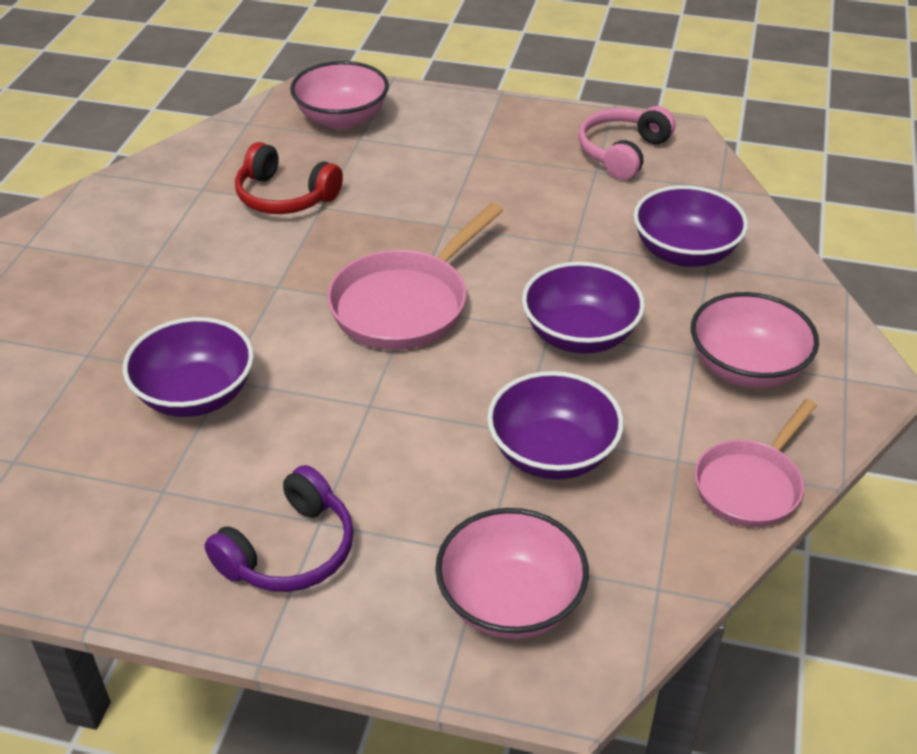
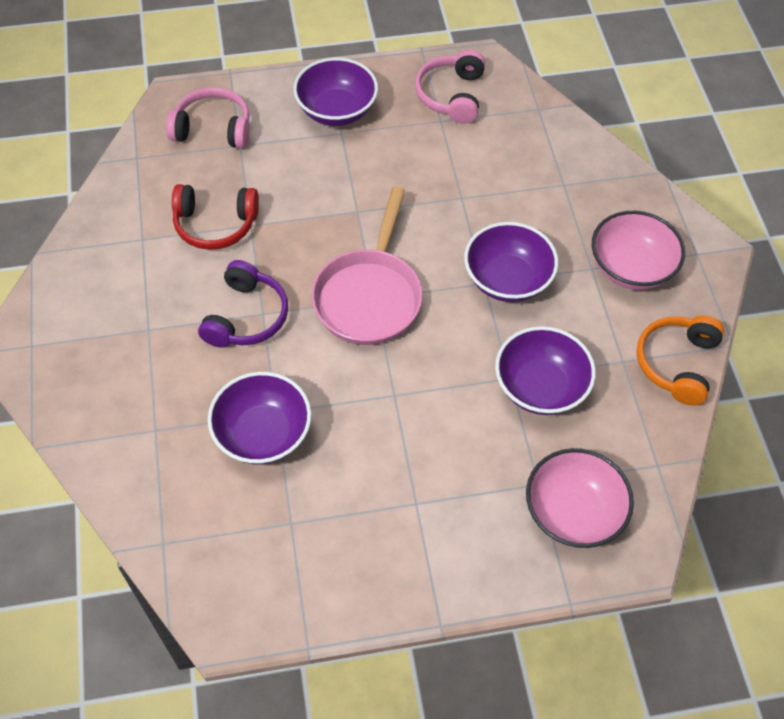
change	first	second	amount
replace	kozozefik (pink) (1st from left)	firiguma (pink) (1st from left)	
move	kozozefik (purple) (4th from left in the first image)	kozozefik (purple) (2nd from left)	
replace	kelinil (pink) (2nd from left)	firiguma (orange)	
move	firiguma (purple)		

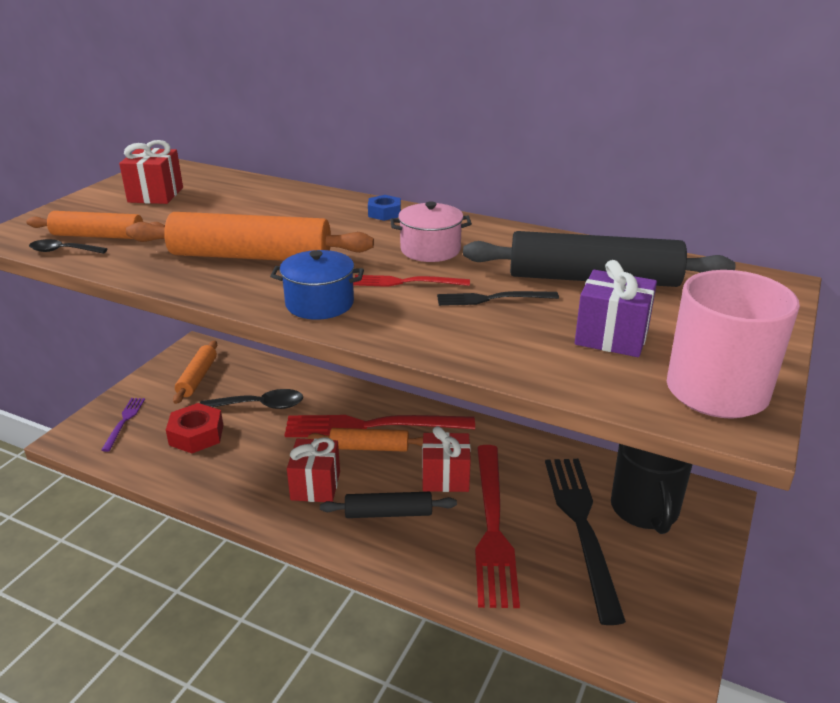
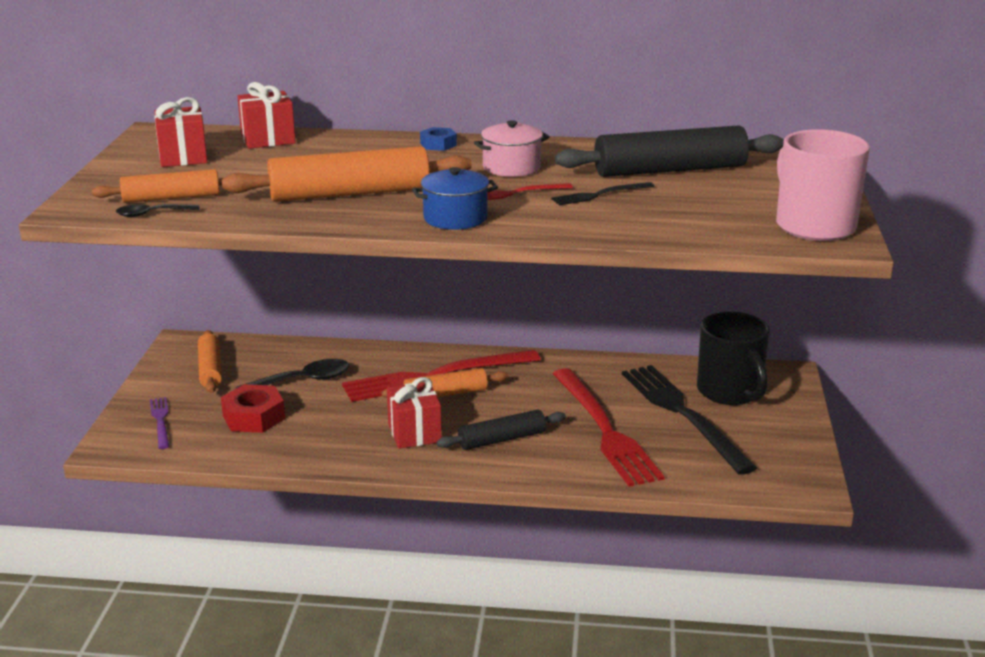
change	first	second	amount
delete	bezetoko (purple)		
move	bezetoko (red) (3rd from left in the first image)	bezetoko (red) (2nd from left)	

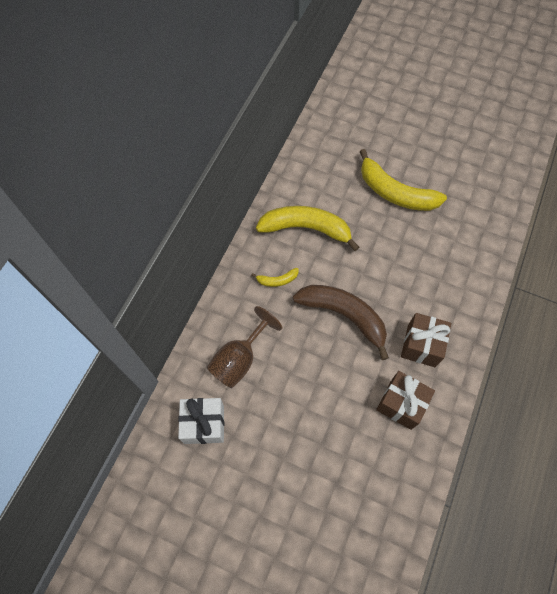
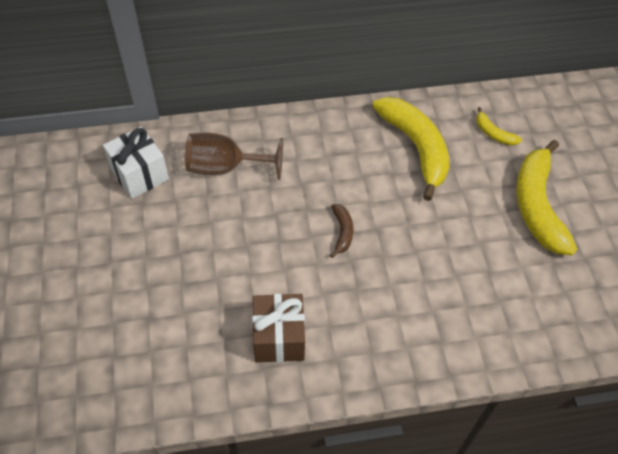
change	first	second	amount
move	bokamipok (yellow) (1st from left in the first image)	bokamipok (yellow) (2nd from left)	
resize	bokamipok (brown)		x0.45
delete	bezetoko (brown) (2nd from left)		

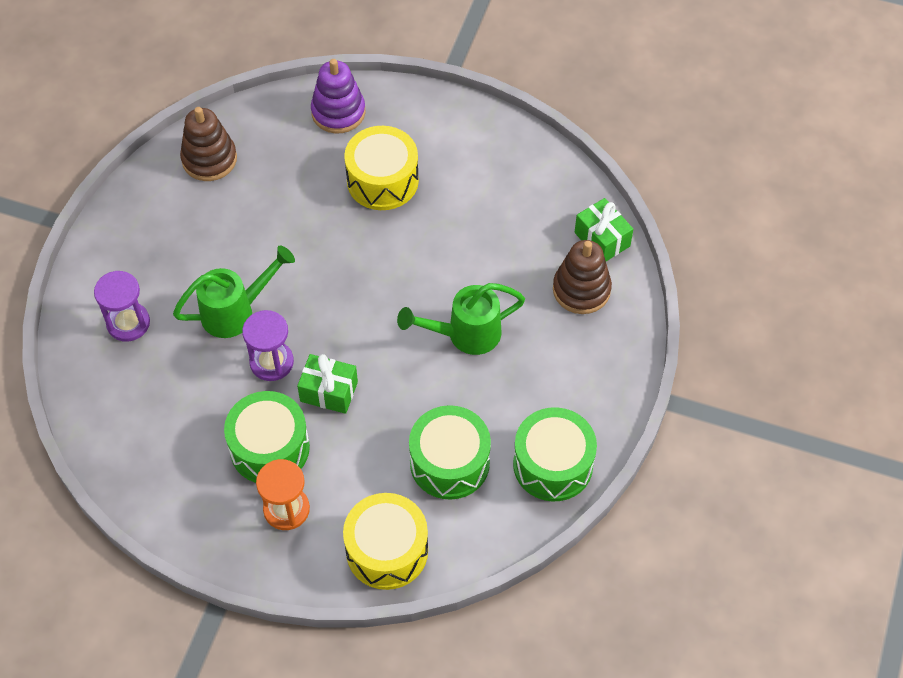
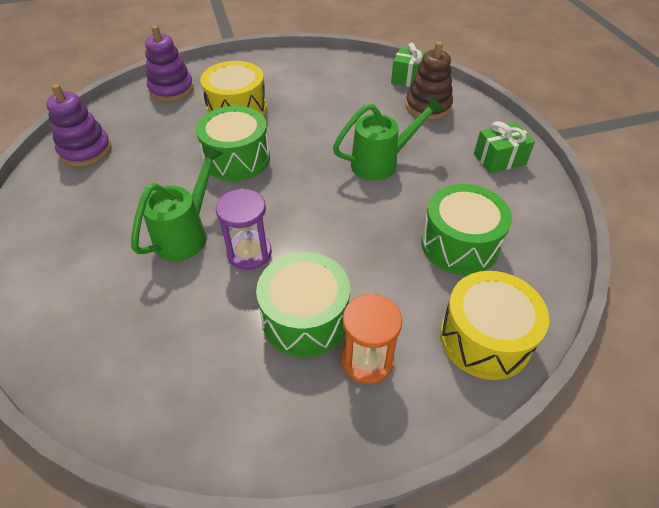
change	first	second	amount
recolor	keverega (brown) (1st from left)	keverega (purple) (1st from left)	
delete	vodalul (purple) (1st from left)		
rotate	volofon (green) (2nd from left)		150 degrees counterclockwise
move	bezetoko (green) (1st from left in the first image)	bezetoko (green) (2nd from left)	
move	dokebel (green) (3rd from left in the first image)	dokebel (green) (1st from left)	

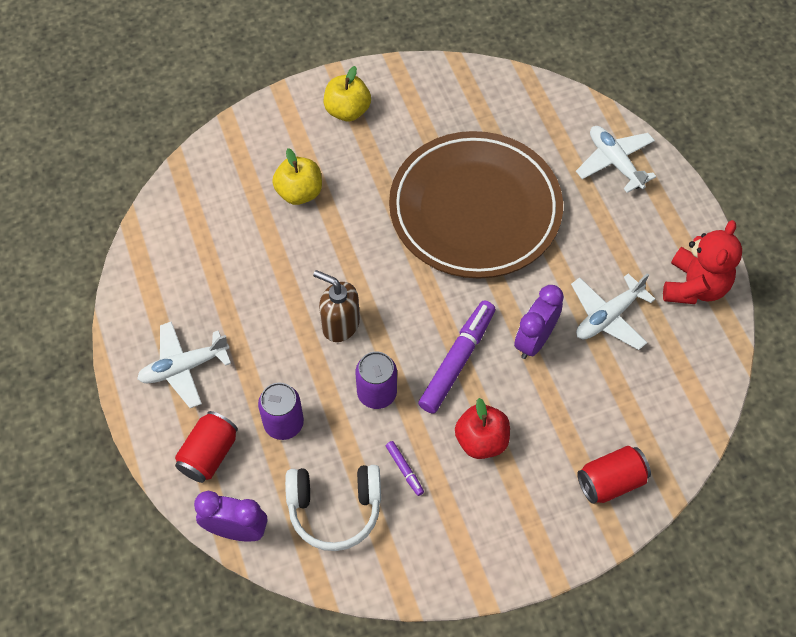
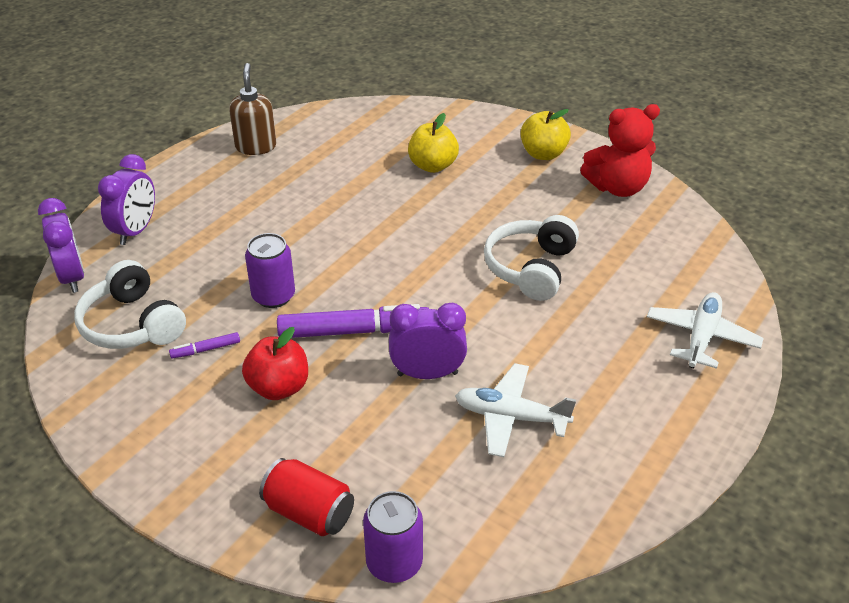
change	first	second	amount
replace	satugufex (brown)	firiguma (white) (2nd from left)	
move	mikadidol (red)		
move	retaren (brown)		
delete	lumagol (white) (1st from left)		
move	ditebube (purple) (1st from left in the first image)	ditebube (purple) (2nd from left)	
replace	ditebube (red) (1st from left)	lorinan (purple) (2nd from left)	
rotate	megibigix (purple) (1st from left)		45 degrees clockwise

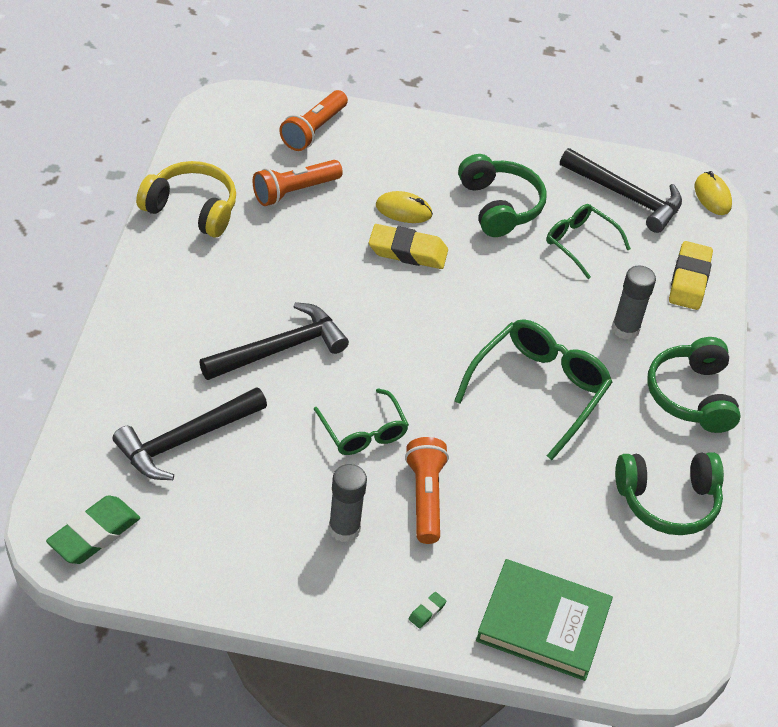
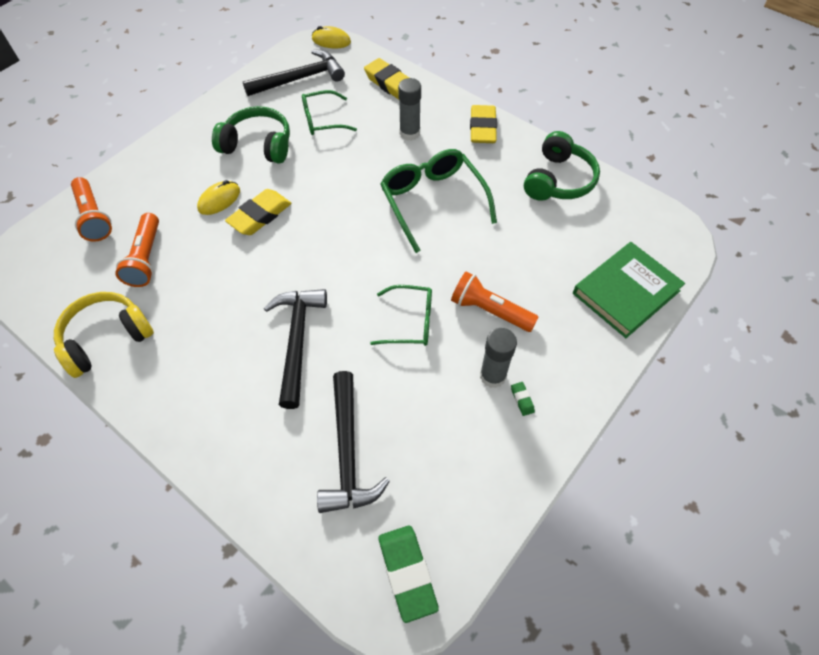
change	first	second	amount
replace	firiguma (green) (3rd from left)	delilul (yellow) (3rd from left)	
move	delilul (green) (2nd from left)		

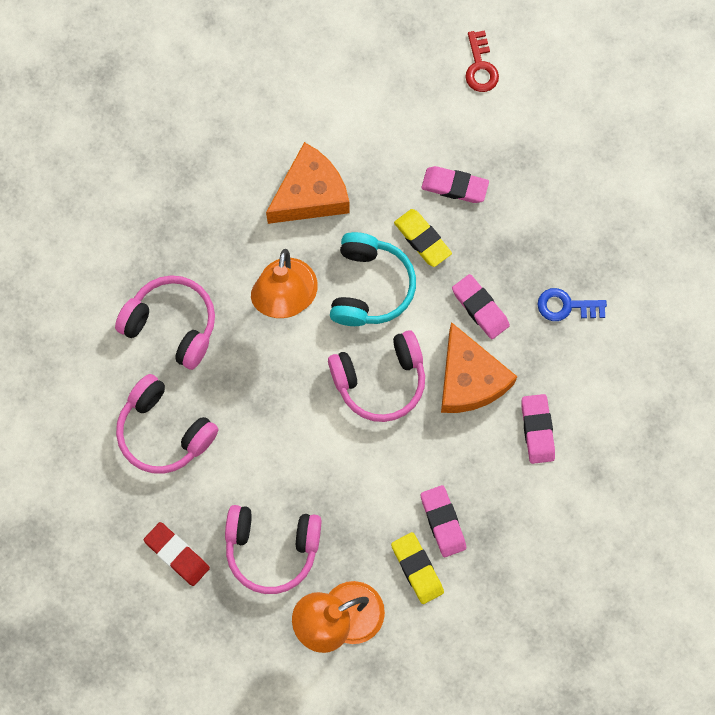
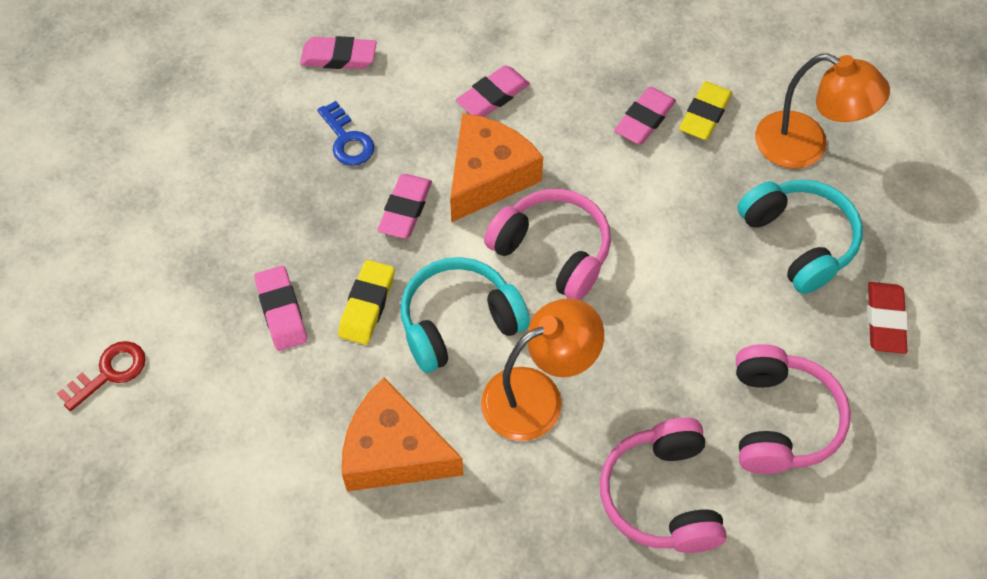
change	first	second	amount
recolor	firiguma (pink) (3rd from left)	firiguma (turquoise) (2nd from left)	
insert		delilul (pink) (2nd from left)	

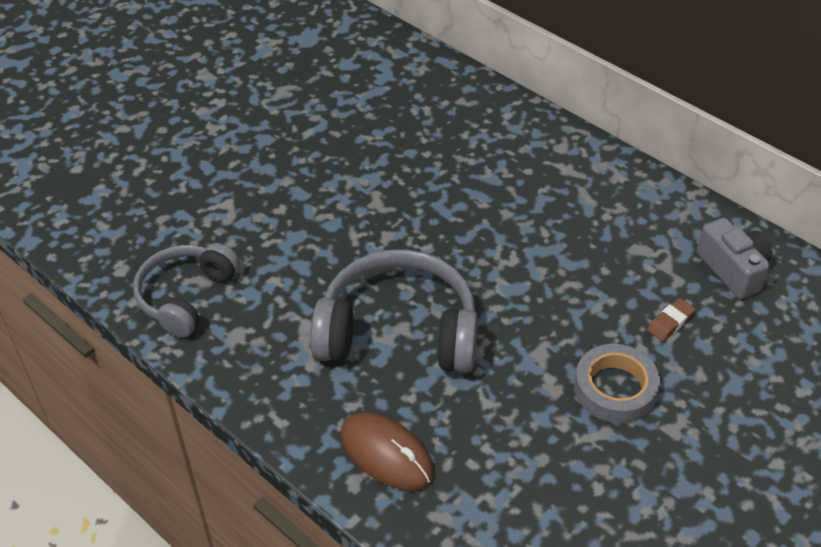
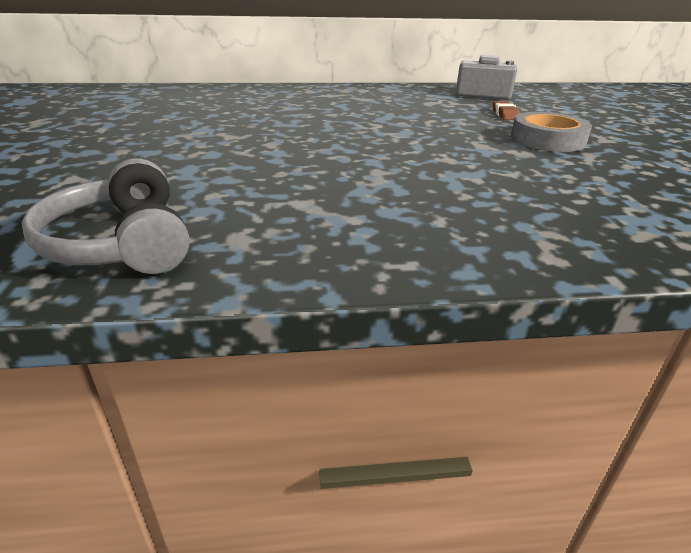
change	first	second	amount
delete	firiguma (grey) (2nd from left)		
delete	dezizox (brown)		

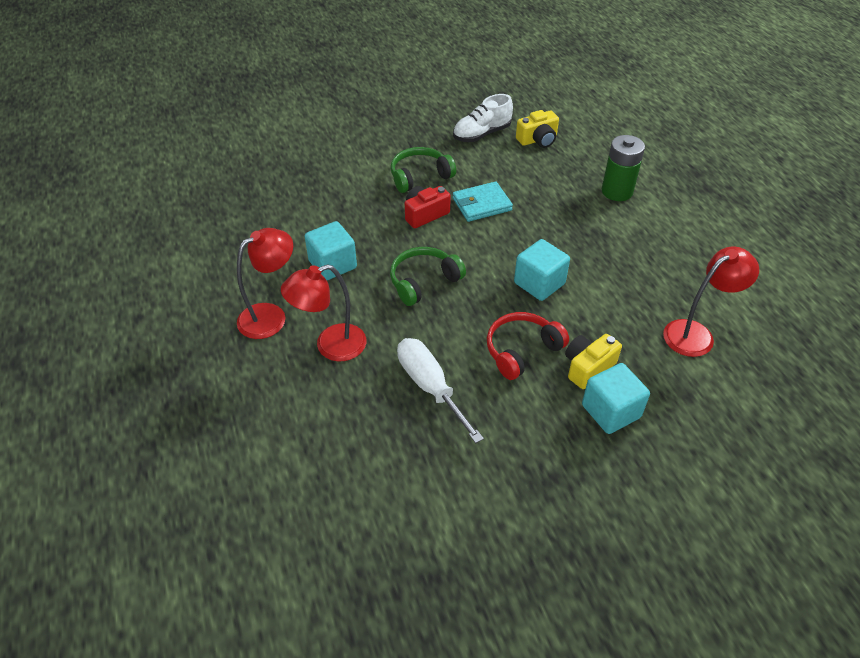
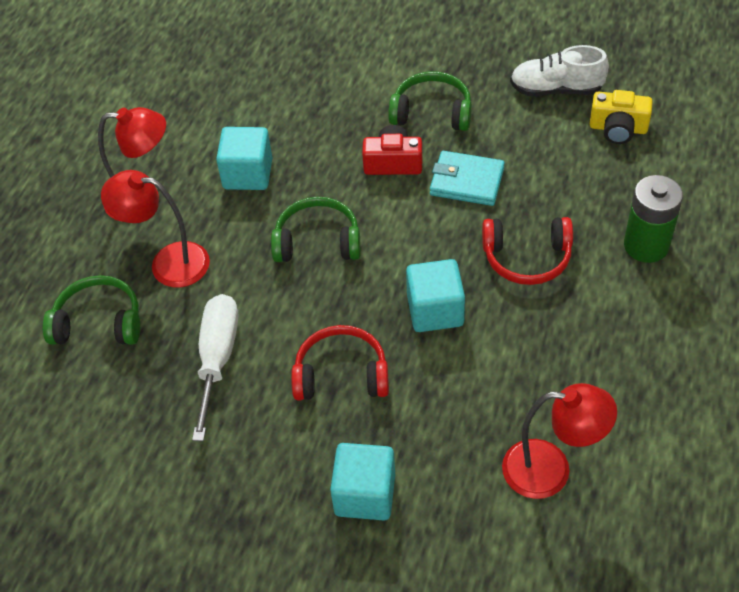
change	first	second	amount
delete	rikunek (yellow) (2nd from left)		
insert		firiguma (red) (2nd from left)	
insert		firiguma (green) (1st from left)	

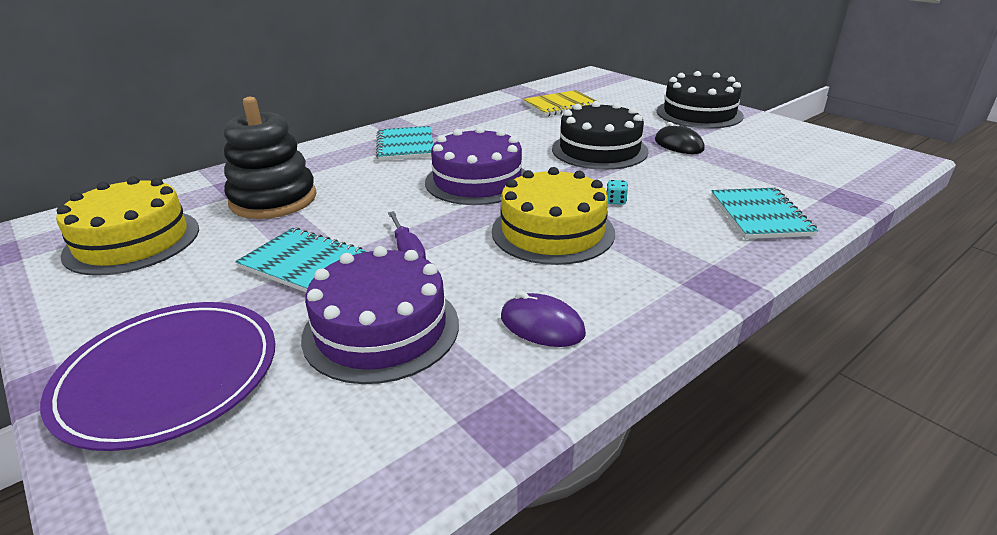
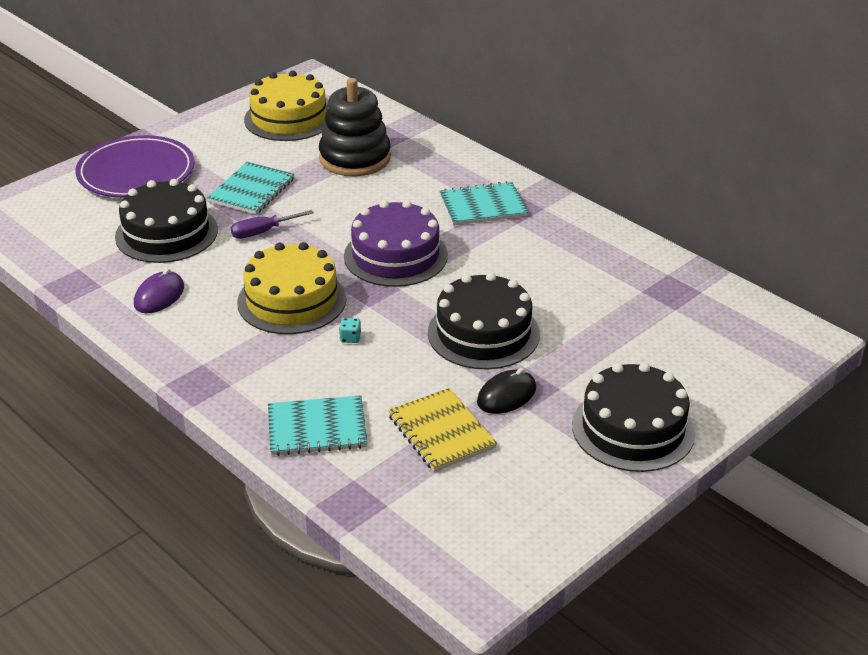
change	first	second	amount
move	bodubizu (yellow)		
recolor	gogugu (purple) (1st from left)	gogugu (black) (1st from left)	

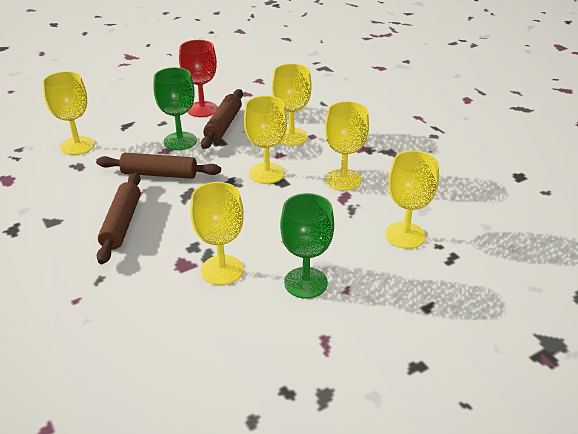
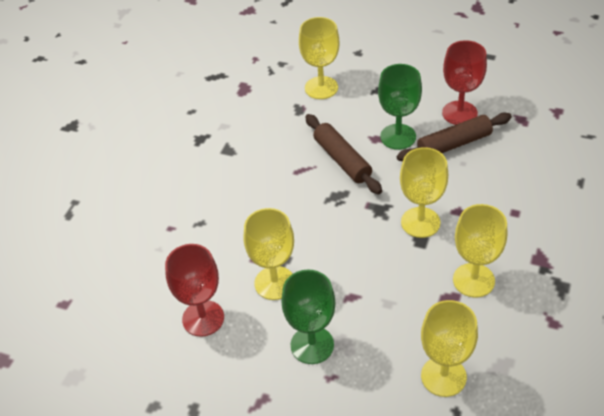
change	first	second	amount
delete	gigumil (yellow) (4th from left)		
delete	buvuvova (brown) (1st from left)		
insert		gigumil (red) (1st from left)	

